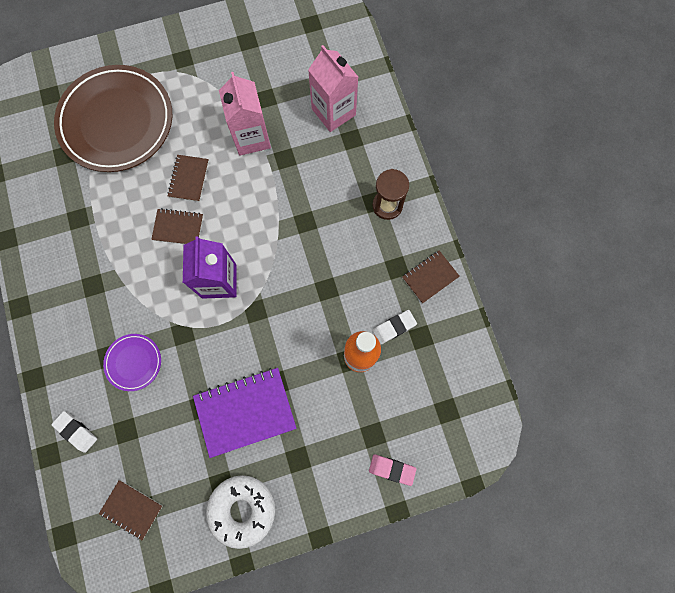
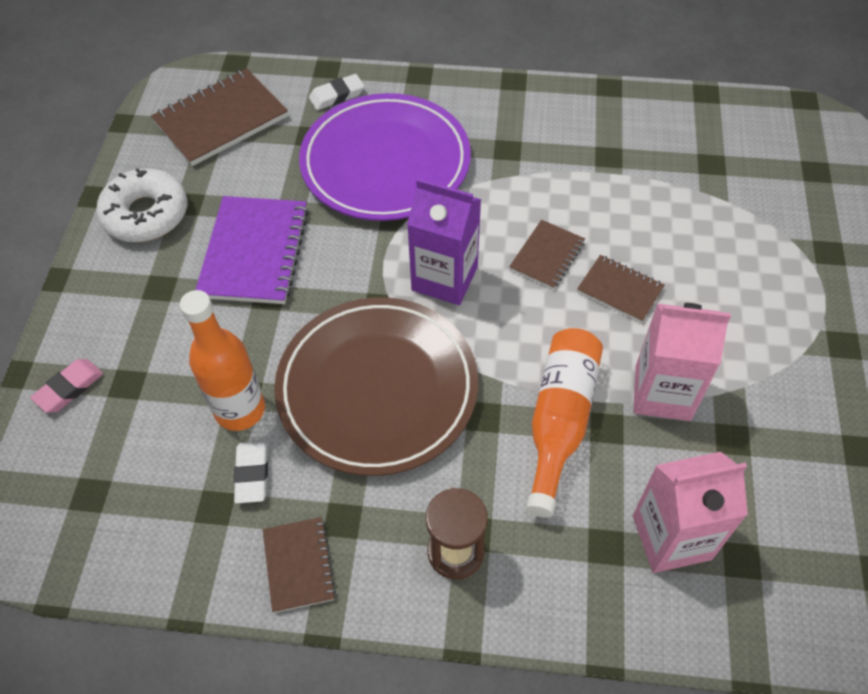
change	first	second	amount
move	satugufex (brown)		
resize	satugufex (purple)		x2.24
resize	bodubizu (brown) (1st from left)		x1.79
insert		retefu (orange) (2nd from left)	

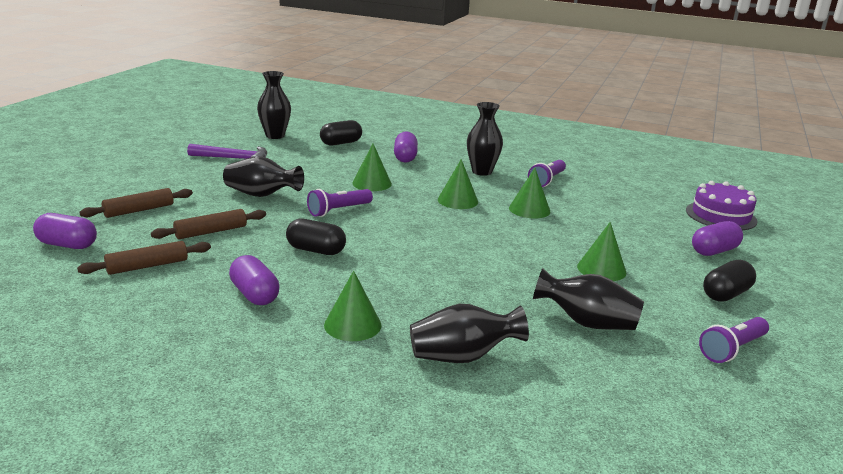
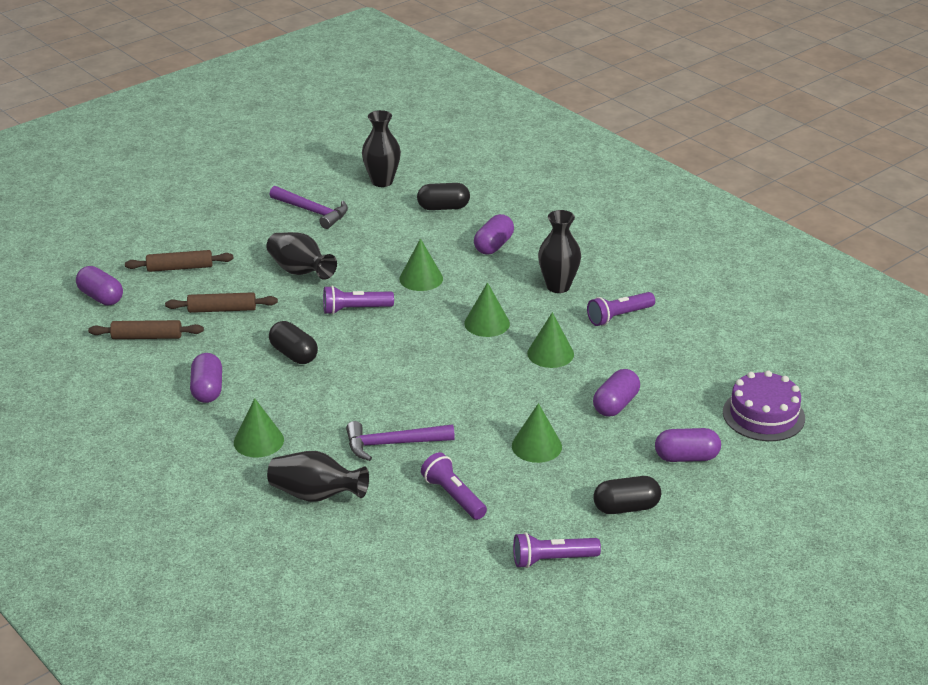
change	first	second	amount
replace	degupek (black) (5th from left)	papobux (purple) (2nd from left)	
insert		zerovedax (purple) (4th from left)	
insert		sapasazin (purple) (2nd from left)	

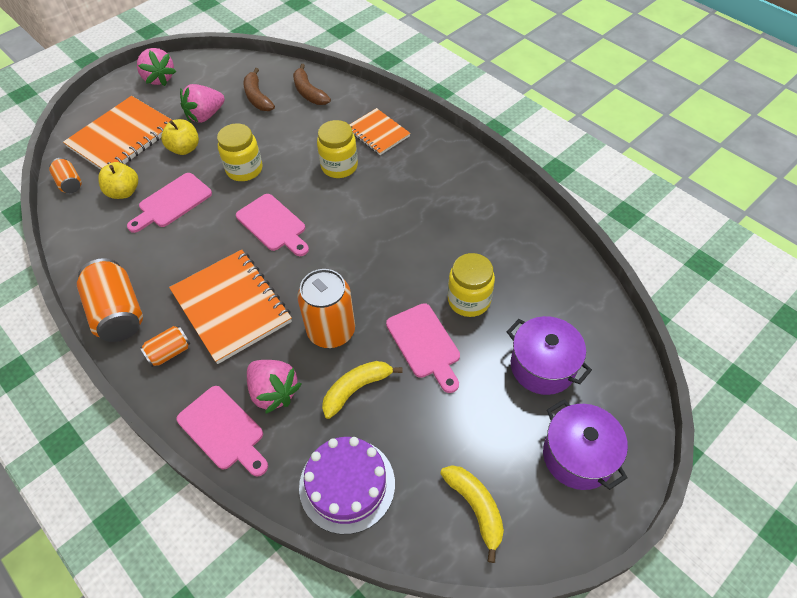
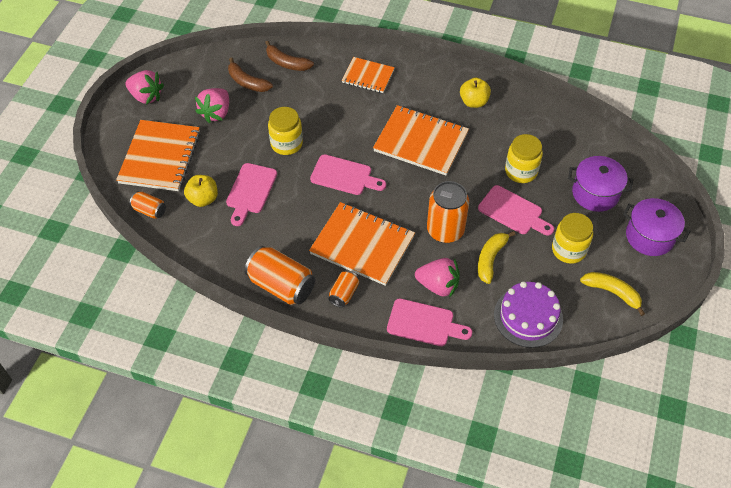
change	first	second	amount
move	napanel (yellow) (2nd from left)		
move	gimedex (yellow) (2nd from left in the first image)	gimedex (yellow) (3rd from left)	
insert		bodubizu (orange) (4th from left)	

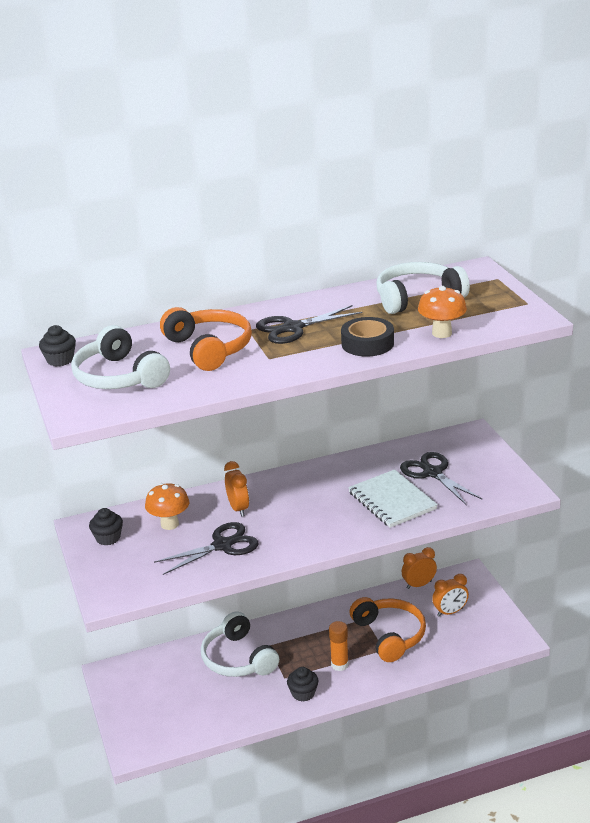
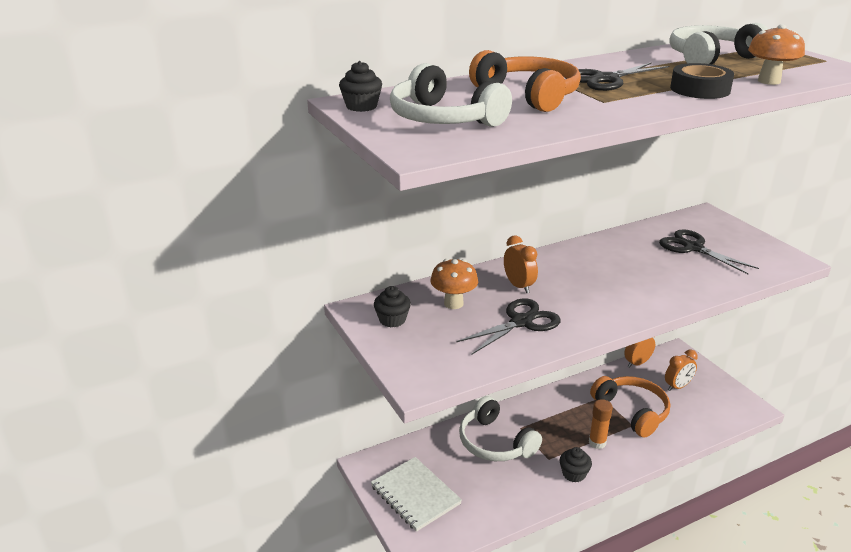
change	first	second	amount
move	bodubizu (white)		

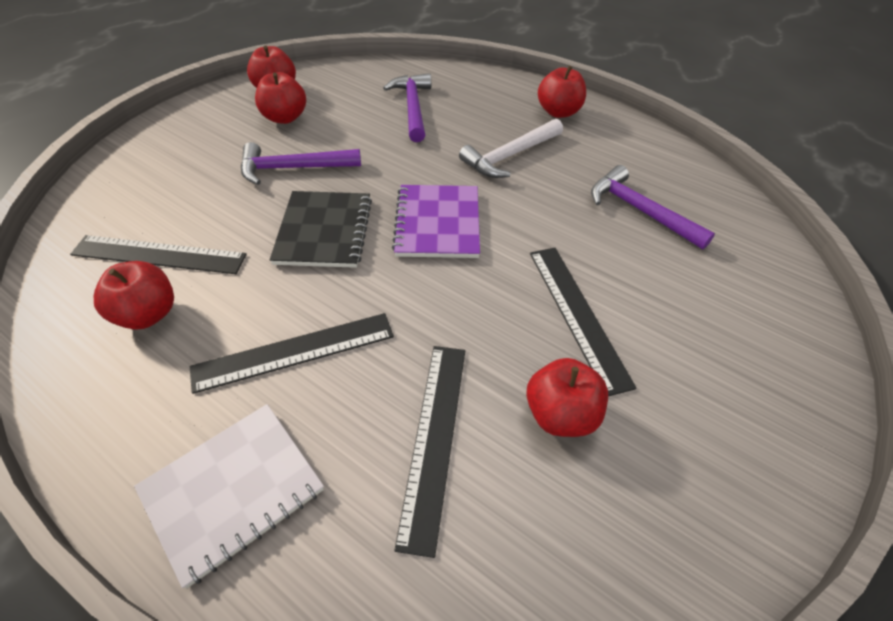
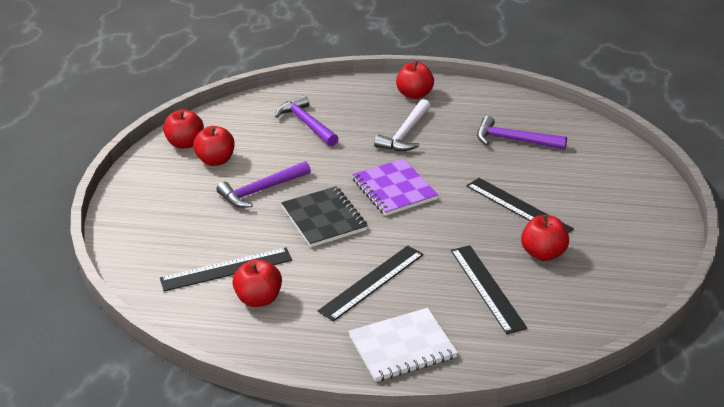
change	first	second	amount
rotate	bodubizu (white)		45 degrees clockwise

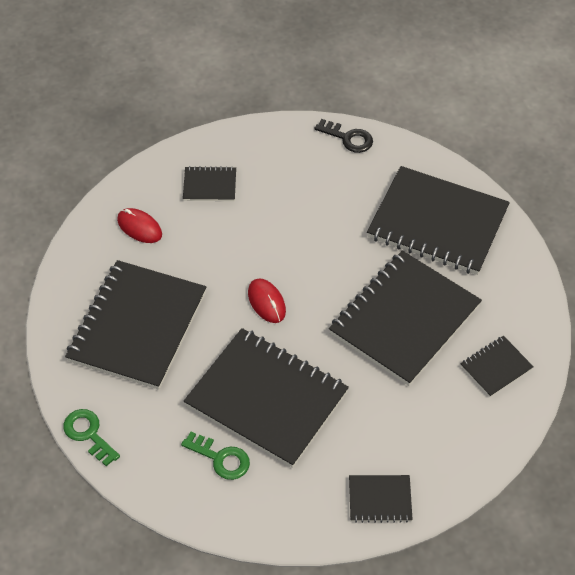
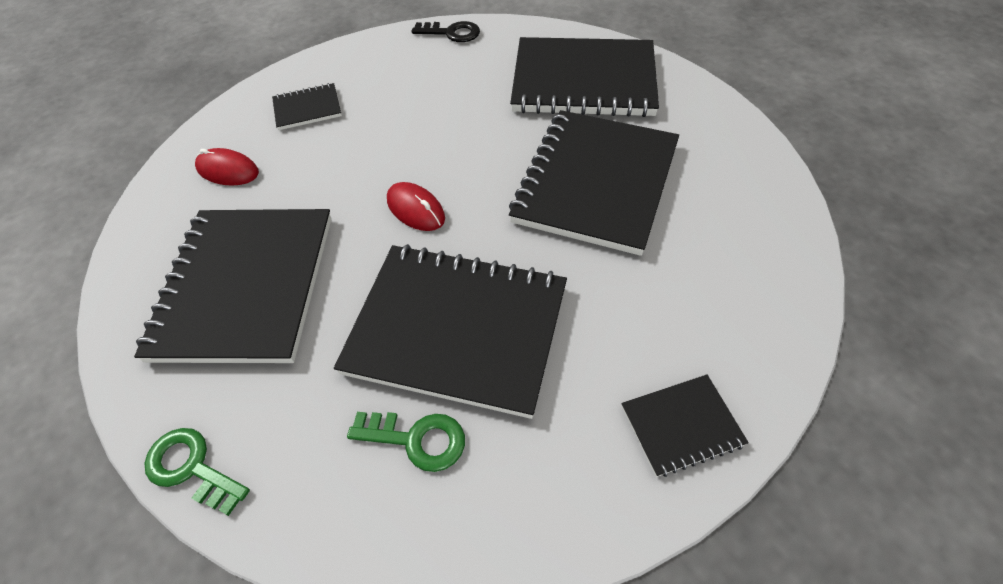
change	first	second	amount
delete	bodubizu (black) (7th from left)		

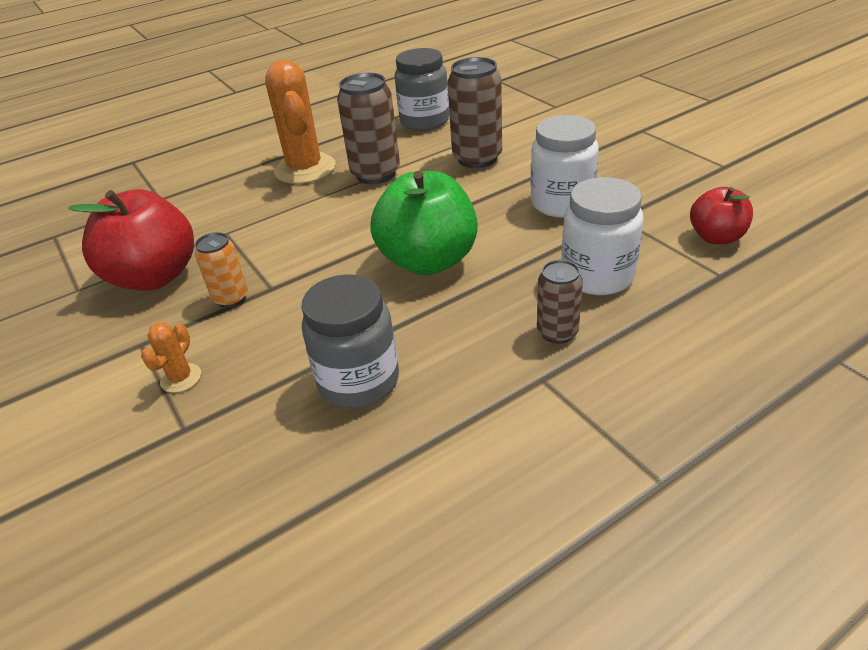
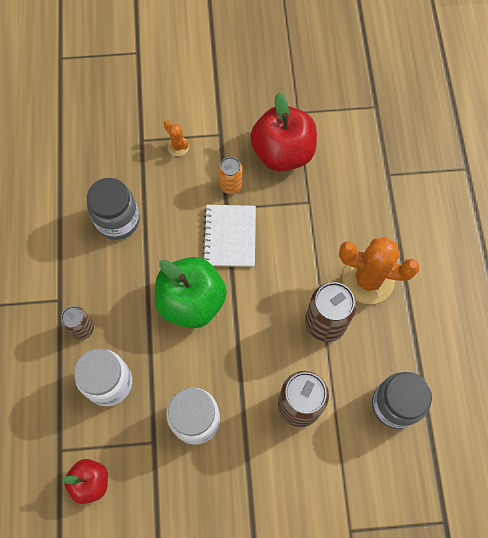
change	first	second	amount
insert		bodubizu (white)	

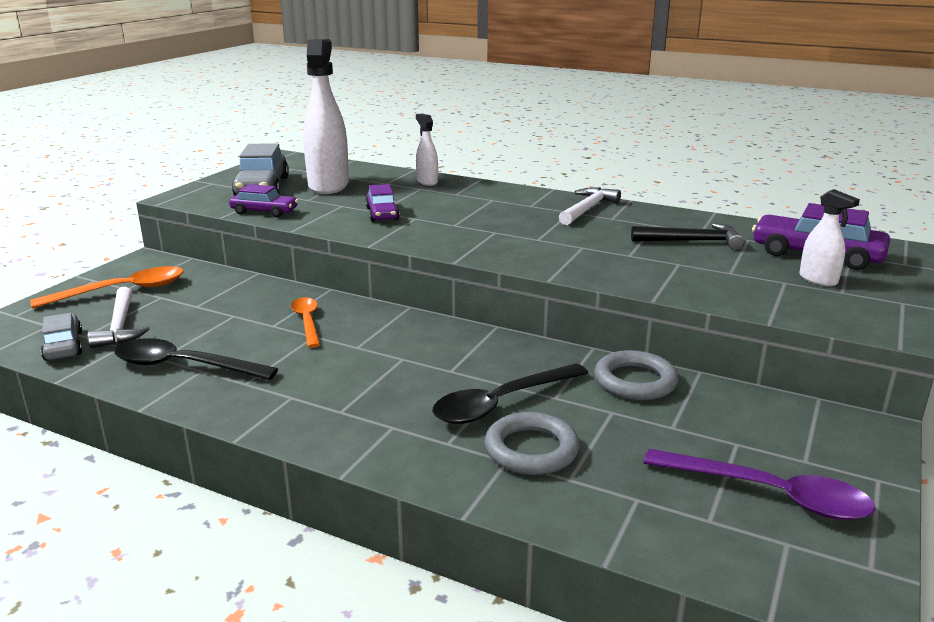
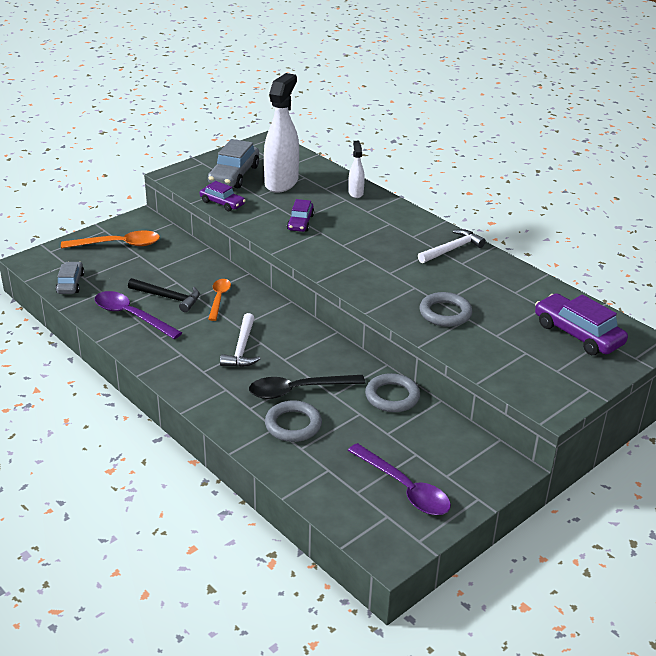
change	first	second	amount
delete	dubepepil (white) (3rd from left)		
move	sapasazin (black)		
move	sapasazin (white) (1st from left)		
recolor	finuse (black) (1st from left)	finuse (purple) (1st from left)	
insert		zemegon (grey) (3rd from left)	

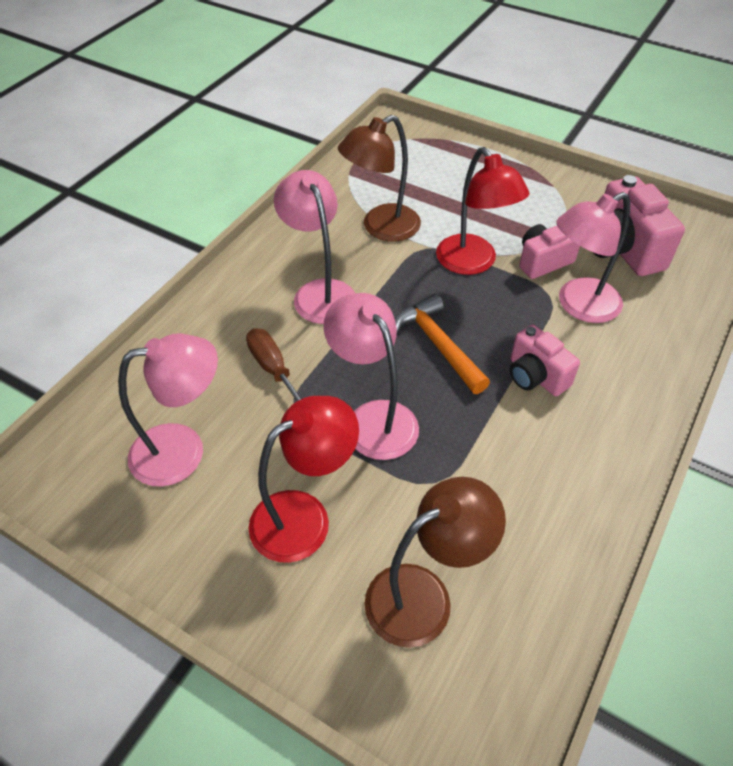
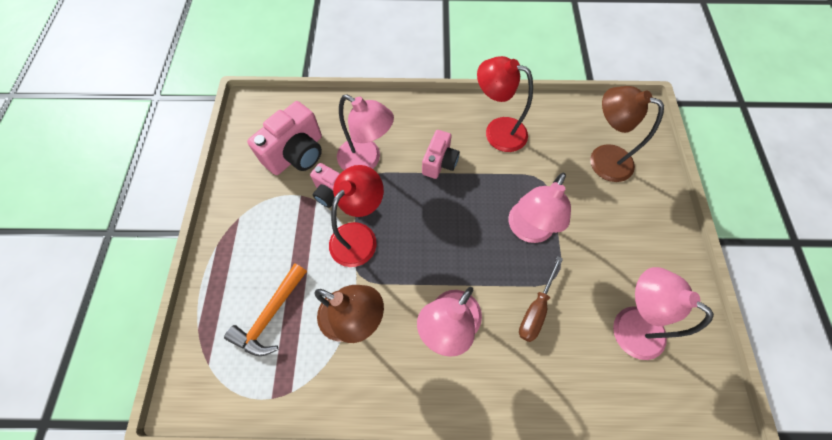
change	first	second	amount
move	sapasazin (orange)		
move	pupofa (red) (1st from left in the first image)	pupofa (red) (2nd from left)	

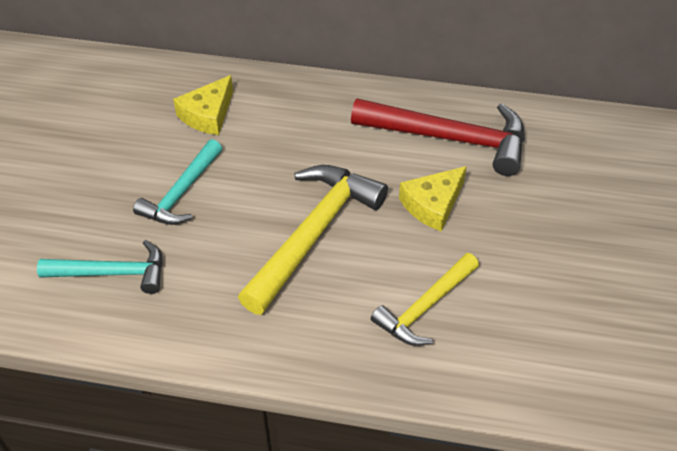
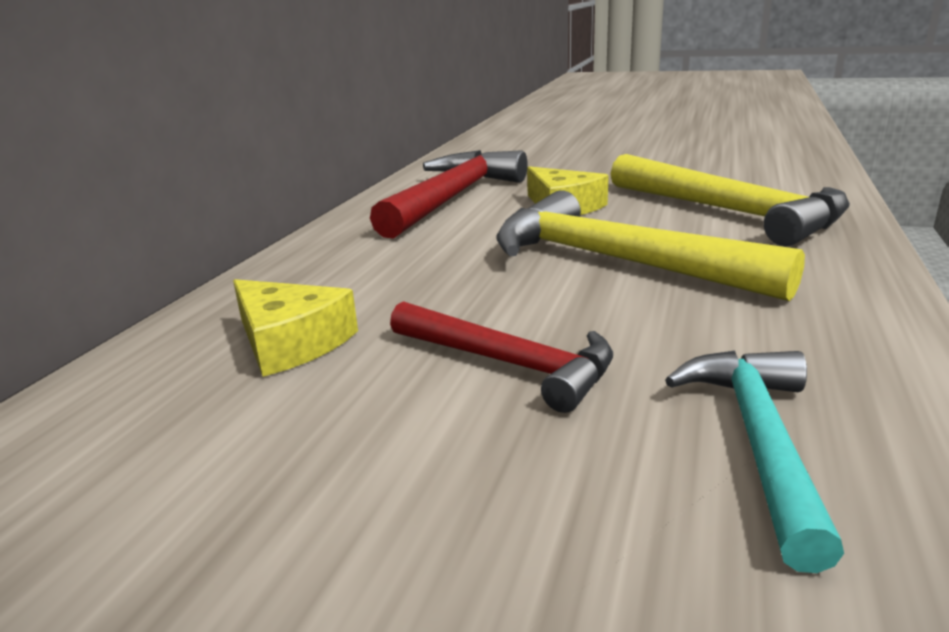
change	first	second	amount
recolor	sapasazin (turquoise) (2nd from left)	sapasazin (red) (2nd from left)	
resize	sapasazin (yellow) (2nd from left)		x1.62

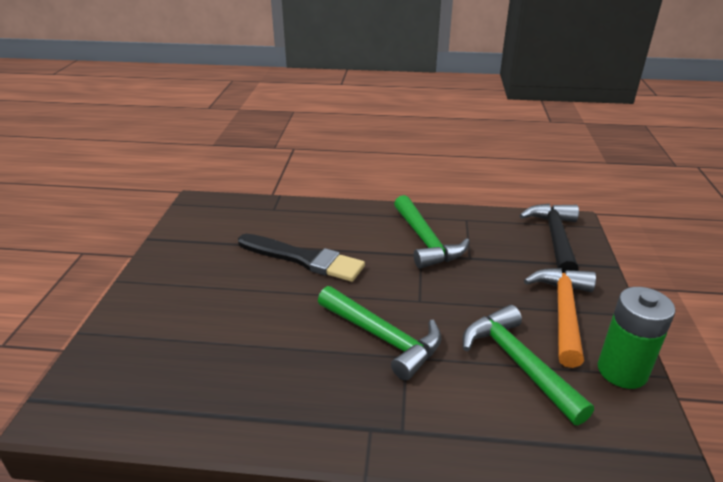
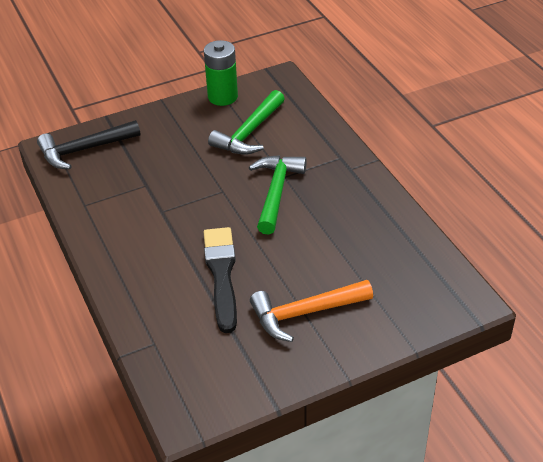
change	first	second	amount
delete	sapasazin (green) (2nd from left)		
move	sapasazin (orange)		

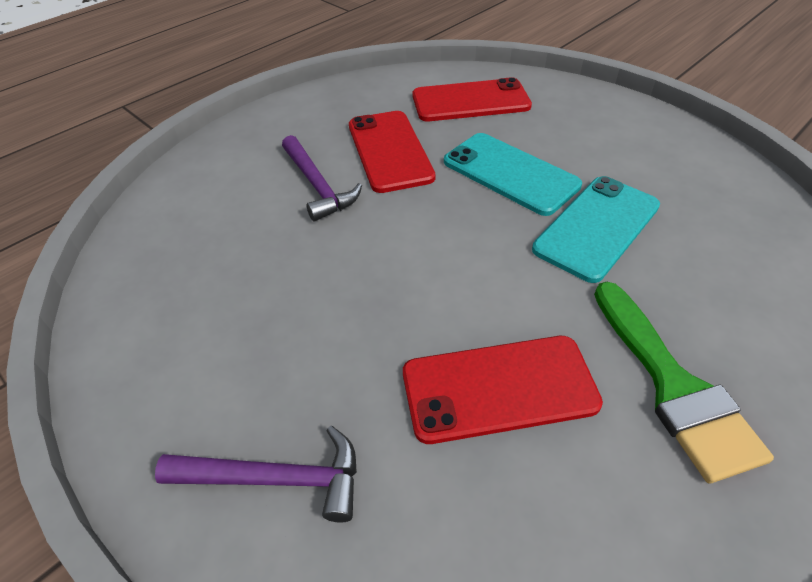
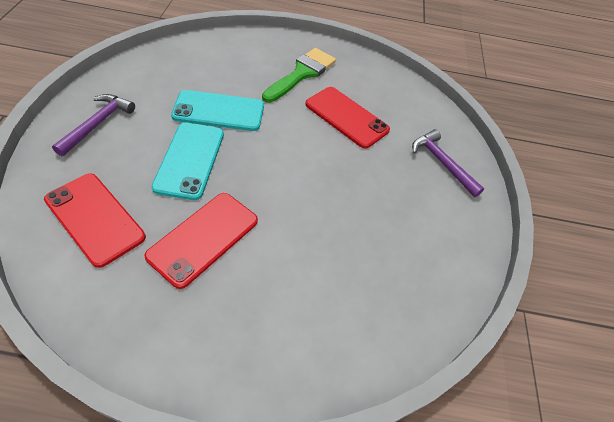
change	first	second	amount
move	sapasazin (purple) (2nd from left in the first image)	sapasazin (purple) (1st from left)	

